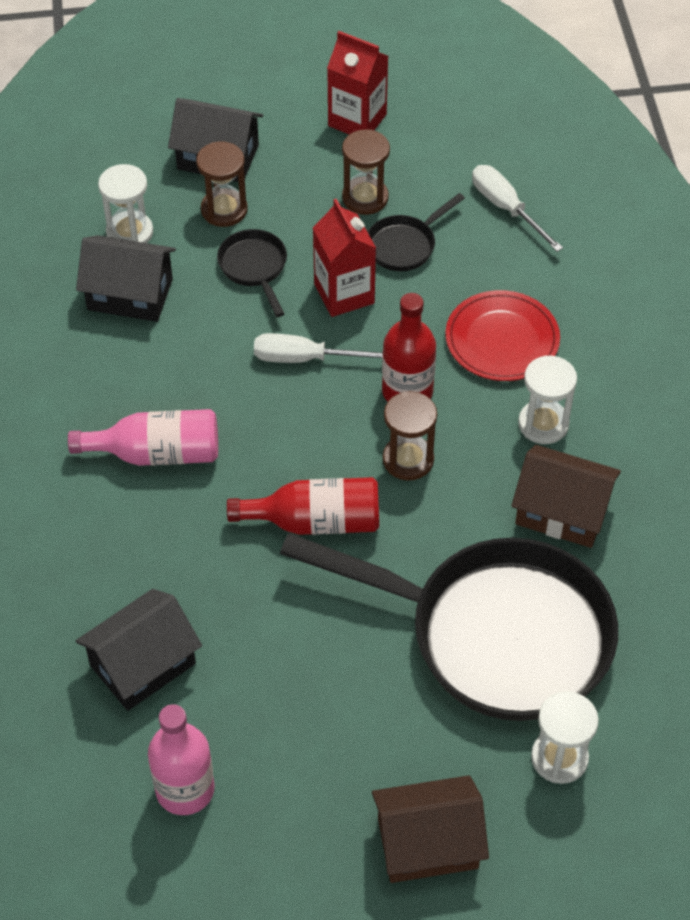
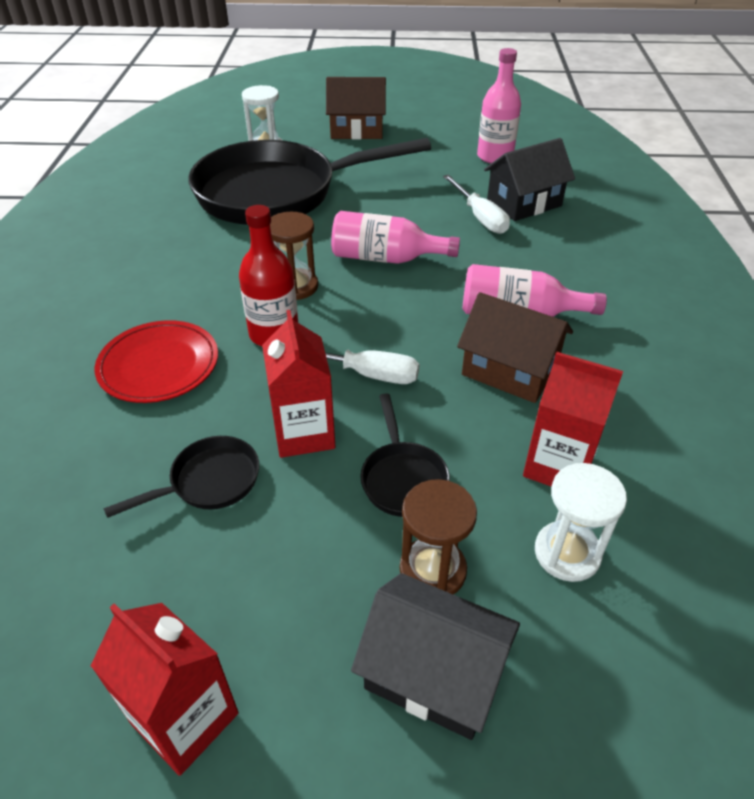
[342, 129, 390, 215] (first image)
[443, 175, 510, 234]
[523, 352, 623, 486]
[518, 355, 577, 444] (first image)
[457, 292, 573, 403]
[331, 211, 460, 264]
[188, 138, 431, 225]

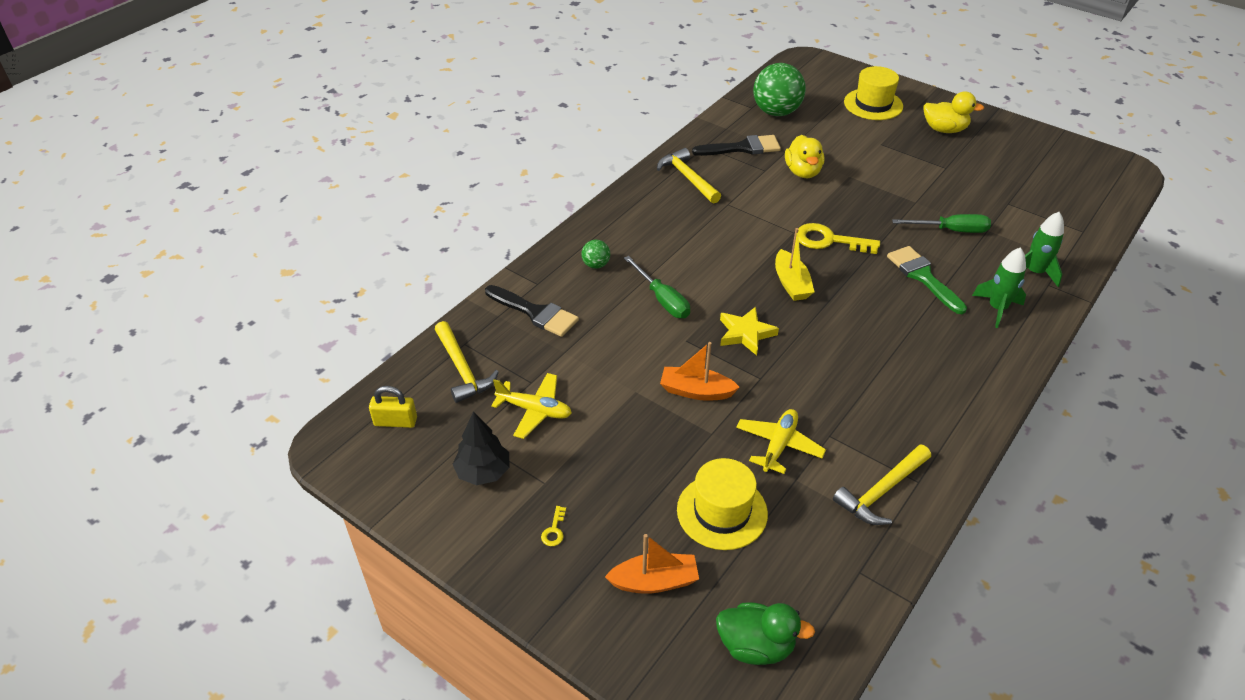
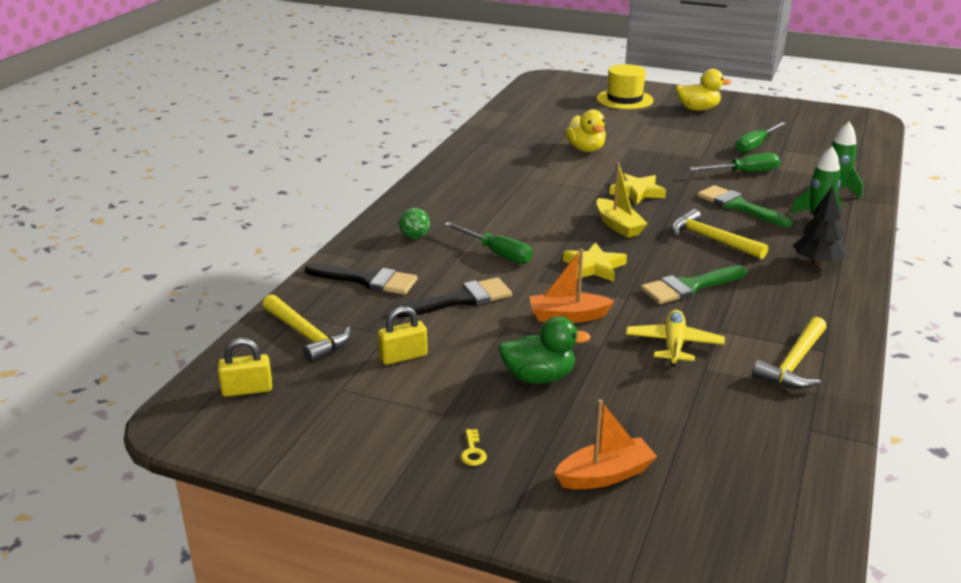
[753, 63, 806, 116] (first image)
[393, 277, 512, 318]
[671, 209, 768, 259]
[609, 173, 666, 205]
[378, 306, 428, 365]
[793, 185, 847, 266]
[677, 458, 768, 550] (first image)
[499, 316, 591, 384]
[735, 122, 786, 153]
[641, 265, 747, 304]

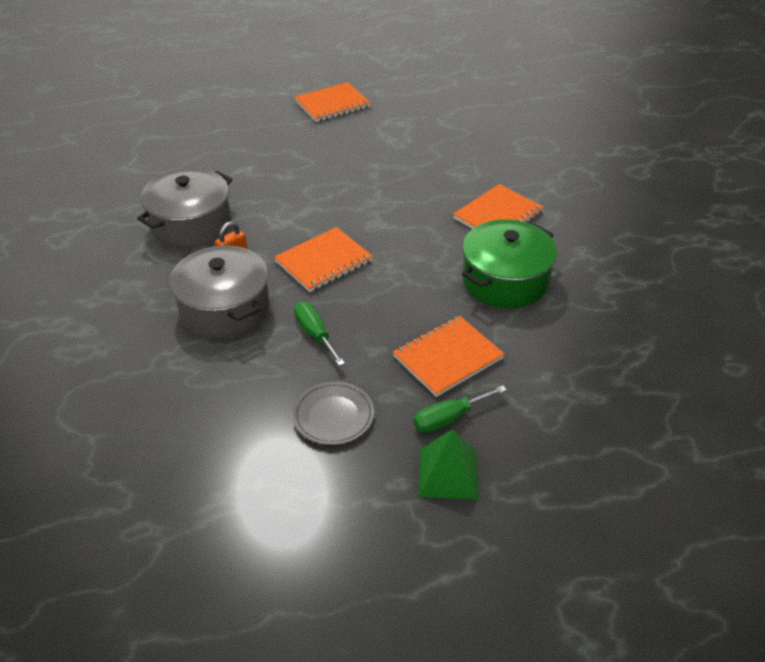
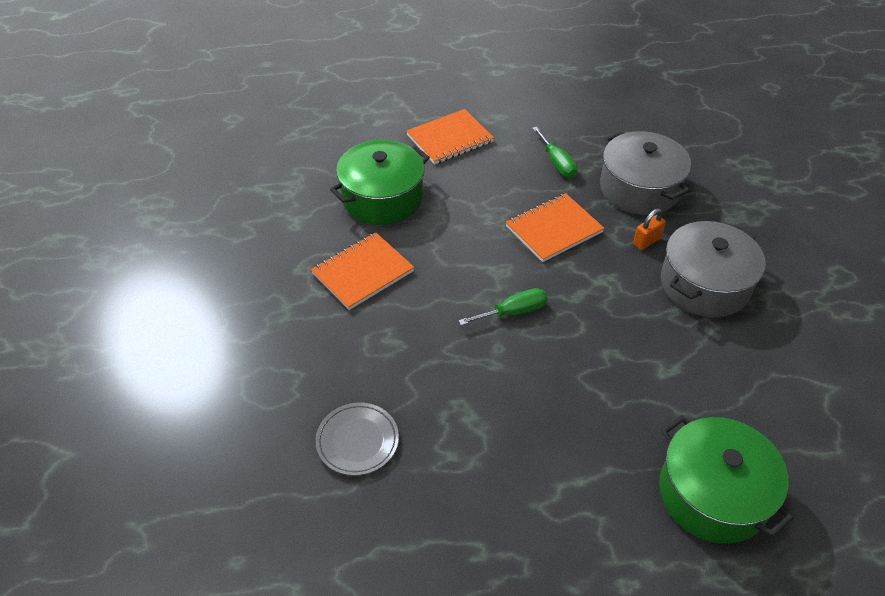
[295, 82, 371, 122] (first image)
[315, 403, 399, 476]
[459, 288, 548, 325]
[419, 429, 478, 500] (first image)
[659, 415, 793, 544]

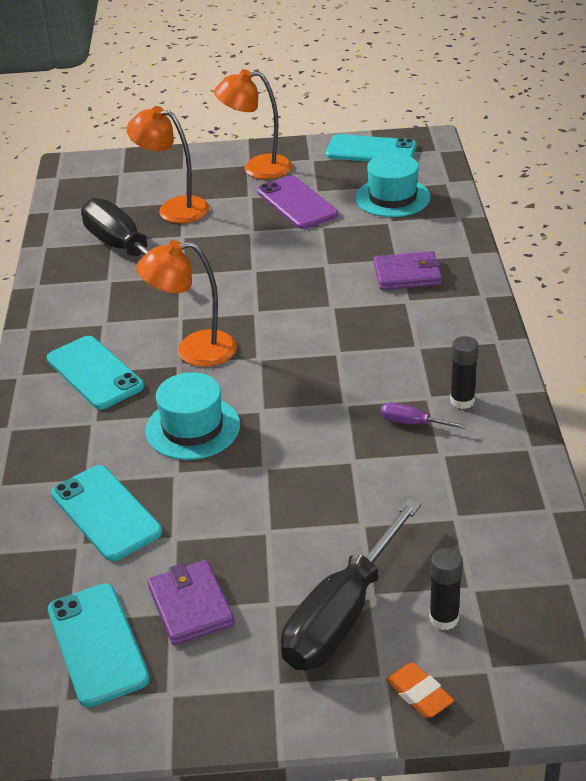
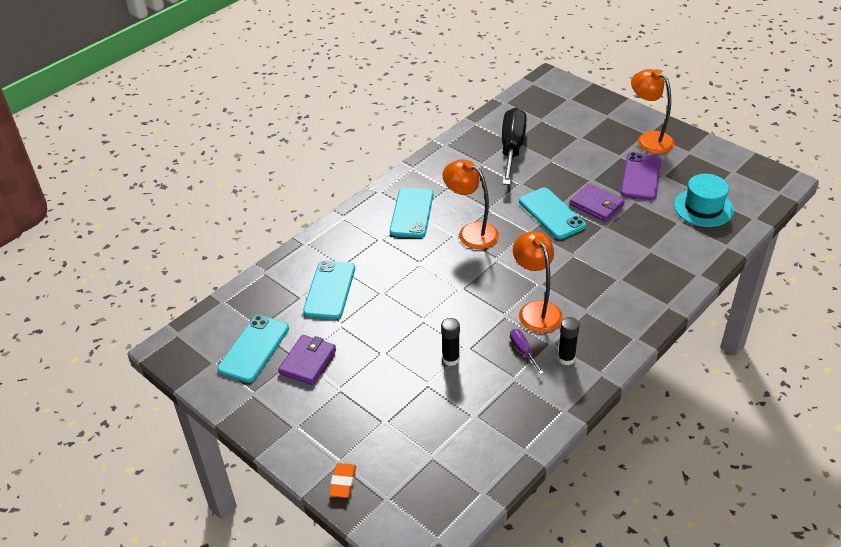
[513, 231, 563, 333]
[519, 188, 586, 239]
[570, 184, 625, 222]
[145, 372, 240, 460] (first image)
[281, 498, 421, 670] (first image)
[441, 318, 460, 366]

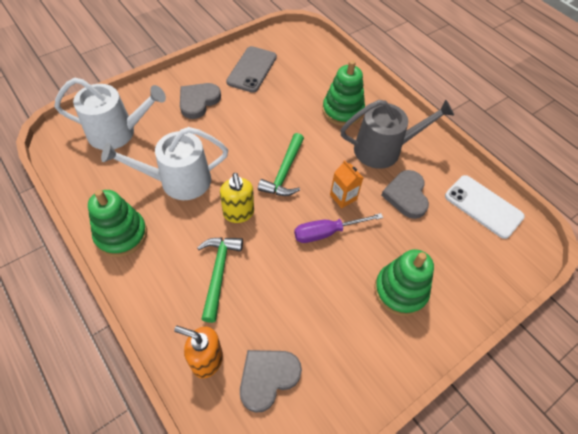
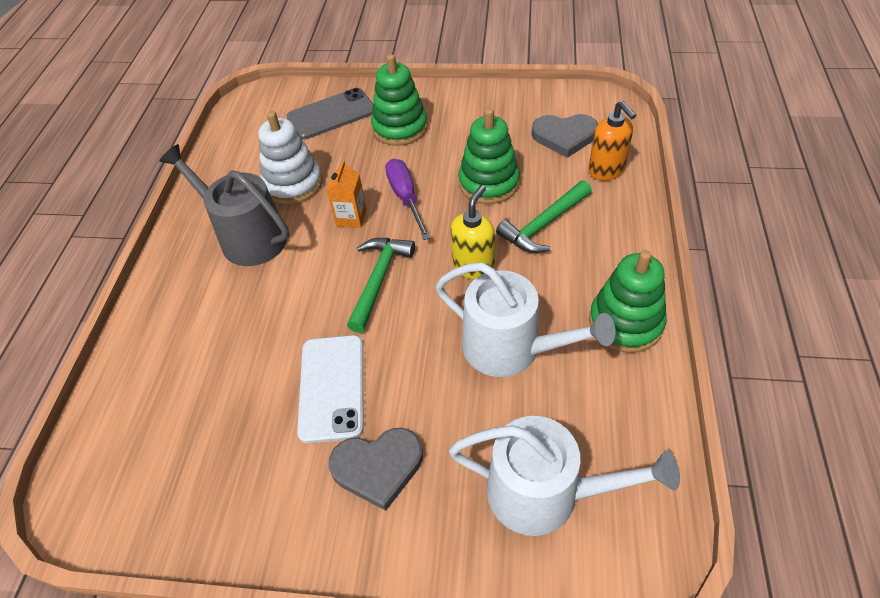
[287, 88, 373, 140]
[458, 108, 520, 204]
[449, 416, 680, 536]
[347, 238, 415, 333]
[258, 111, 323, 204]
[297, 335, 364, 443]
[385, 159, 431, 240]

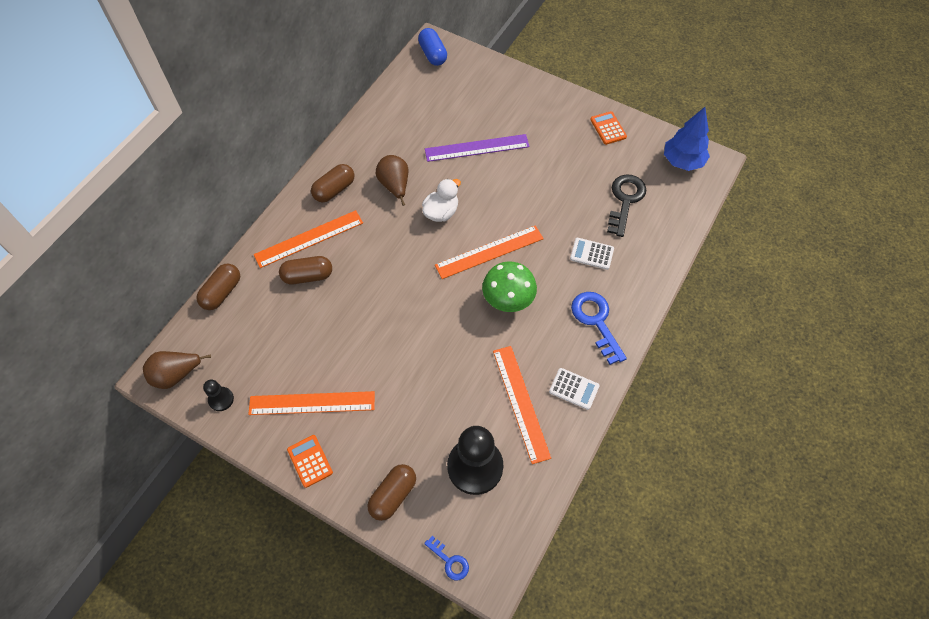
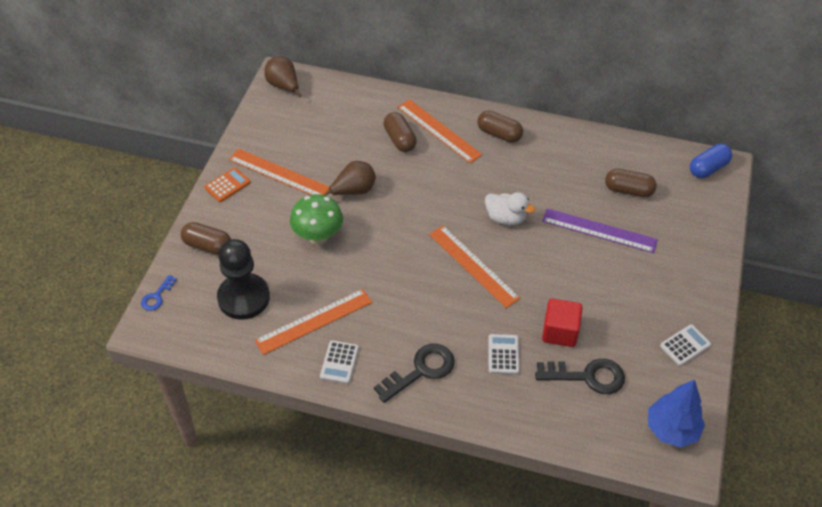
[660, 324, 711, 366]
[542, 208, 658, 253]
[324, 161, 376, 196]
[290, 194, 343, 245]
[605, 169, 657, 197]
[374, 344, 455, 403]
[203, 380, 234, 411] (first image)
[229, 149, 329, 195]
[542, 298, 583, 347]

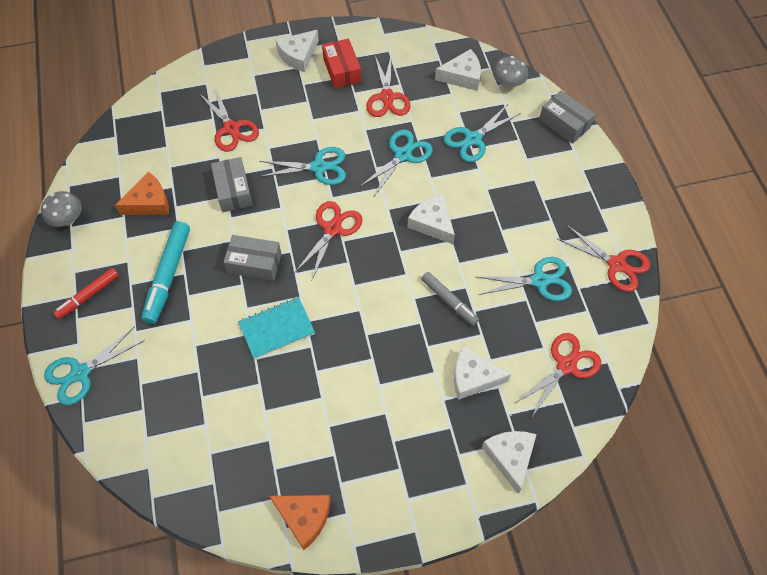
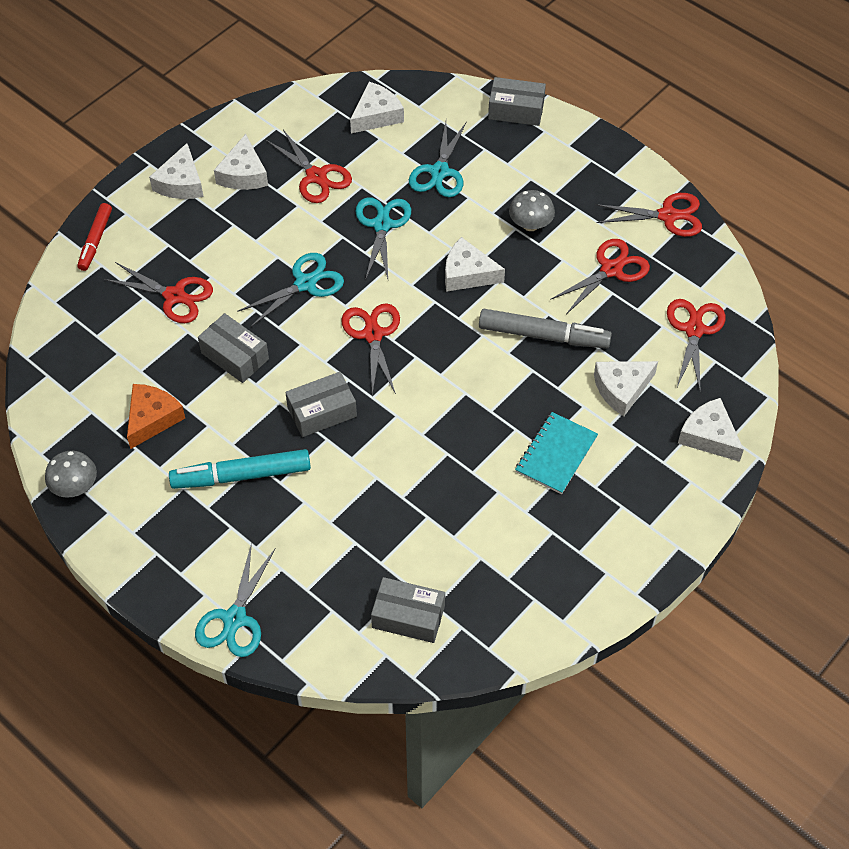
[214, 134, 268, 190]
[509, 190, 555, 231]
[169, 449, 311, 489]
[550, 239, 650, 314]
[77, 203, 112, 271]
[479, 309, 612, 349]
[515, 412, 598, 494]
[269, 495, 331, 550] (first image)
[371, 577, 445, 643]

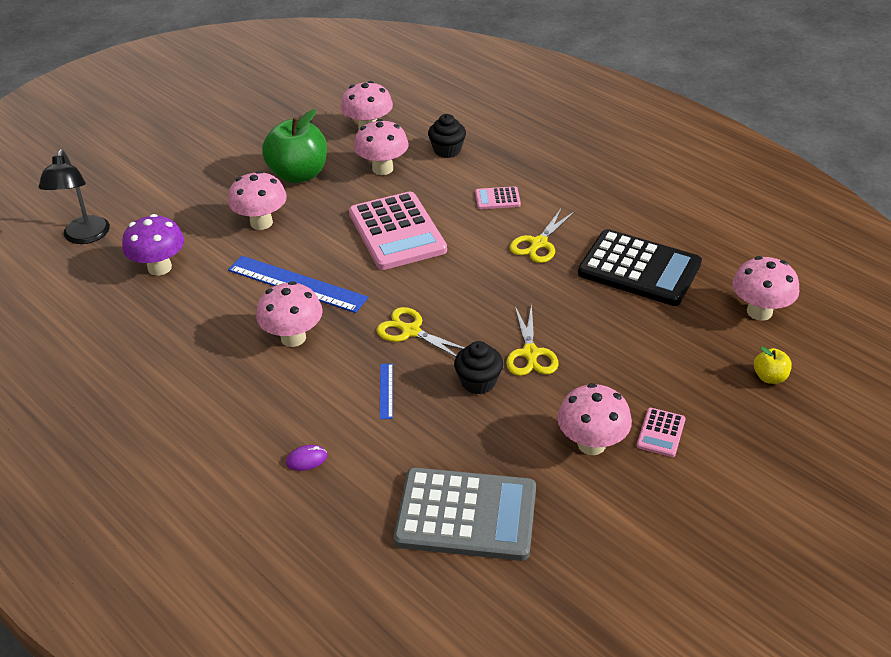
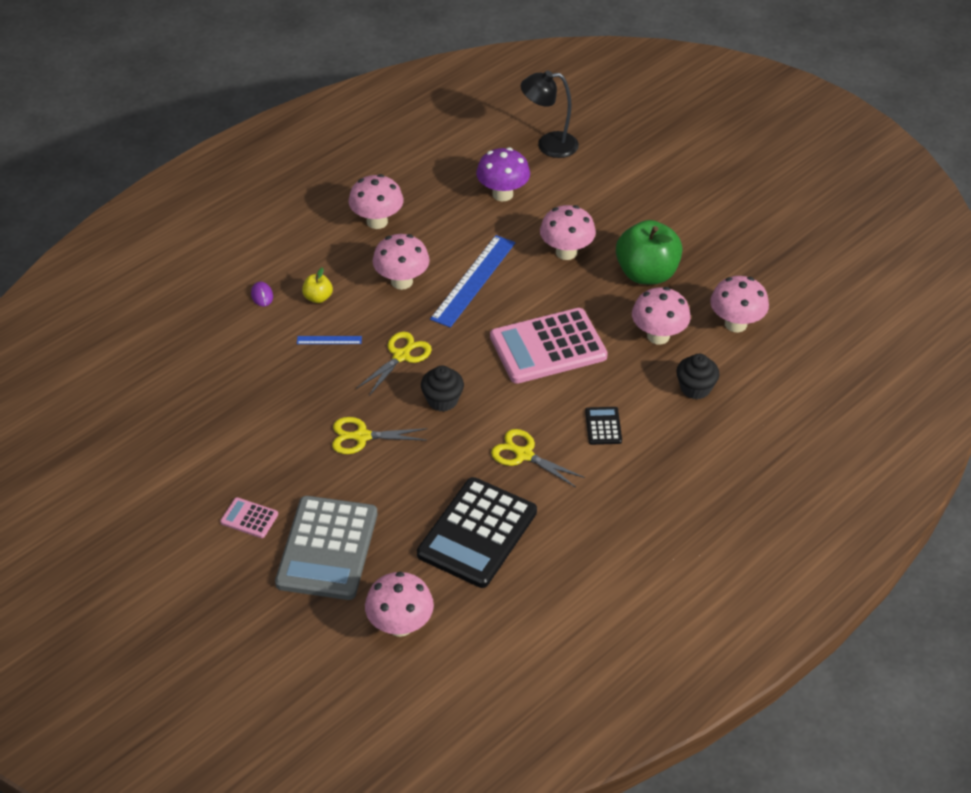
[585, 407, 622, 445]
[421, 365, 464, 412]
[302, 267, 333, 303]
[349, 174, 403, 229]
[275, 496, 377, 600]

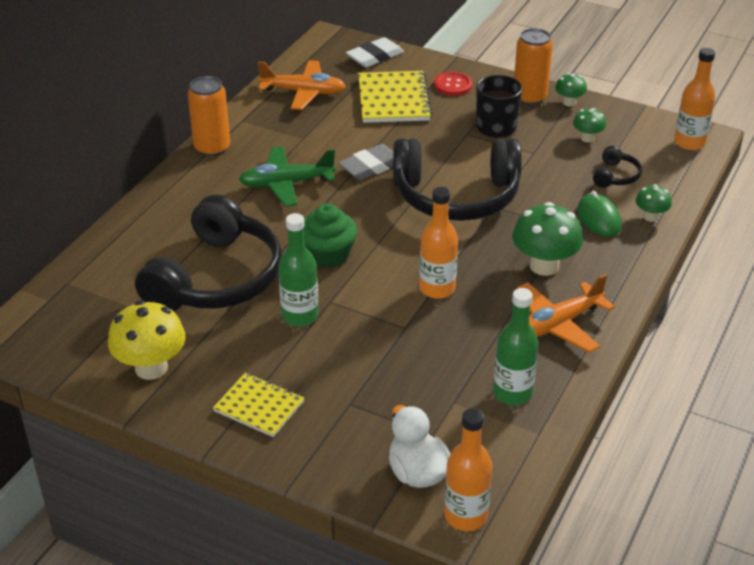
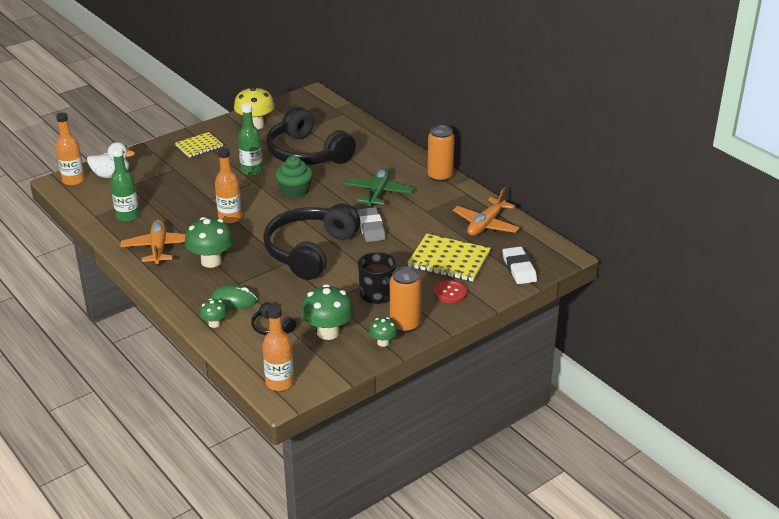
[301, 284, 354, 340]

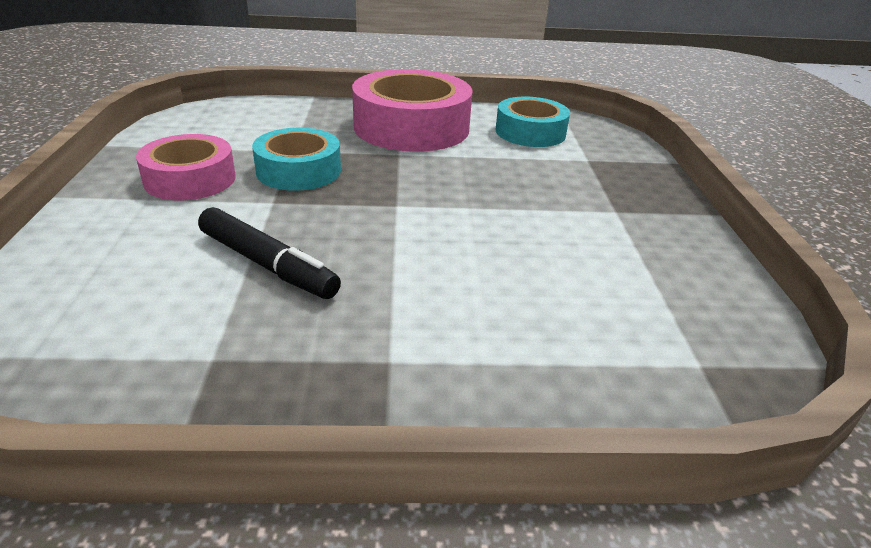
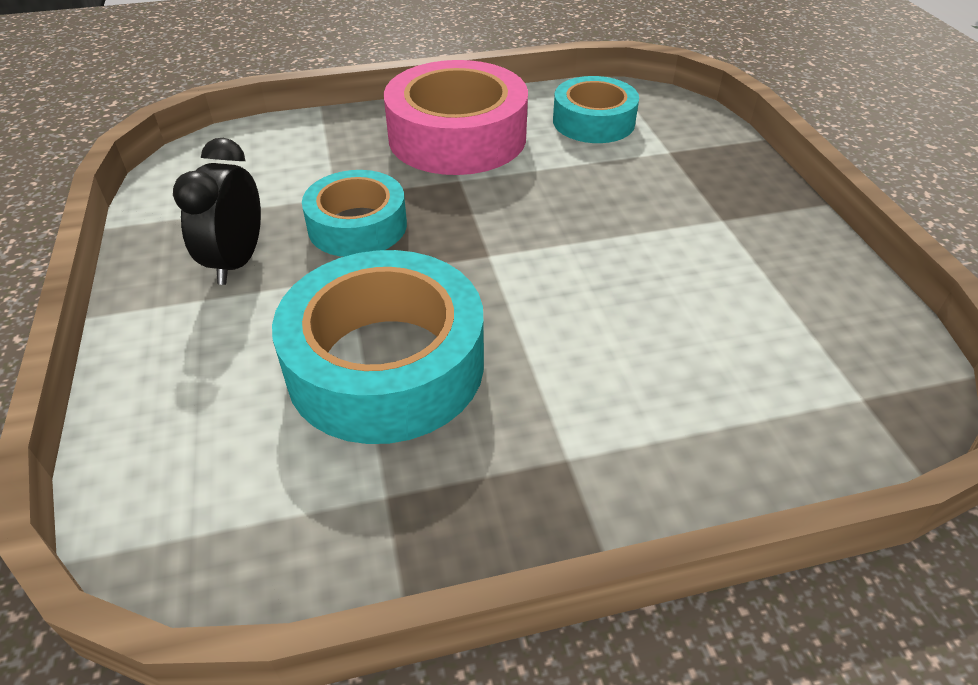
[173, 138, 261, 285]
[272, 250, 484, 444]

